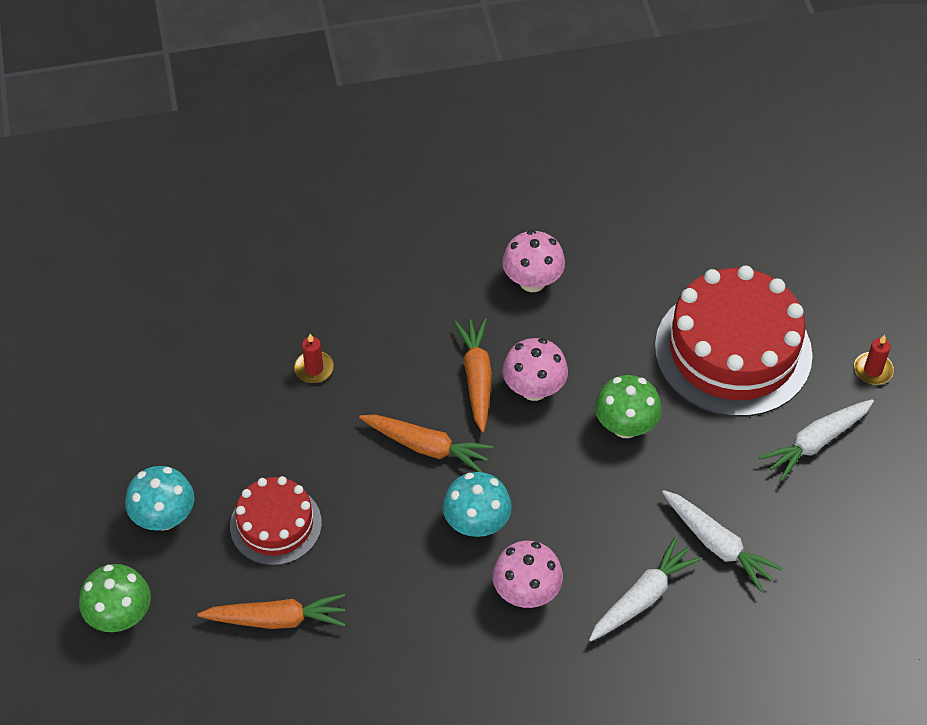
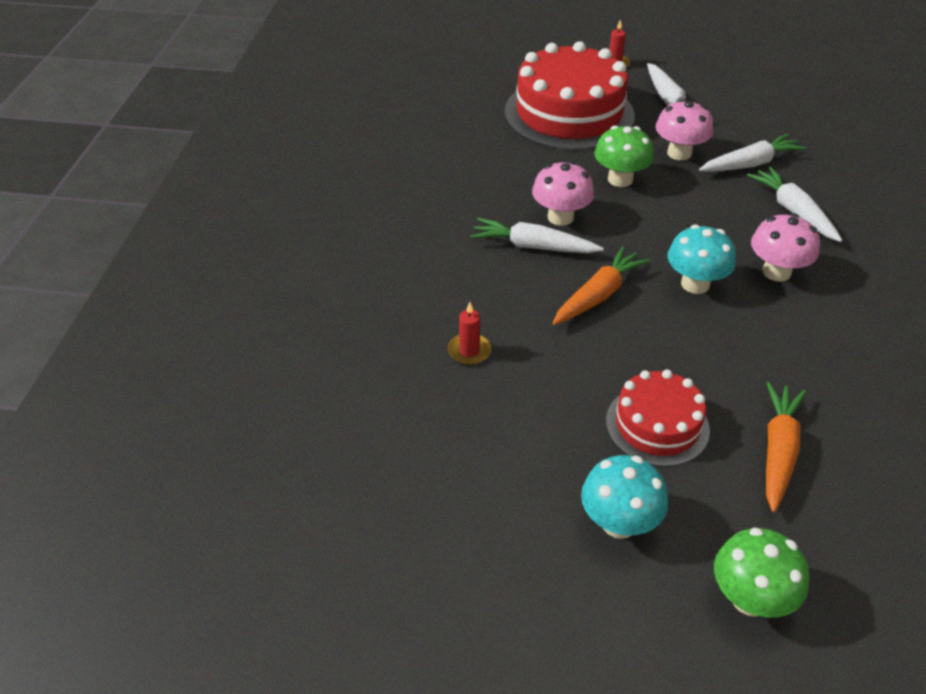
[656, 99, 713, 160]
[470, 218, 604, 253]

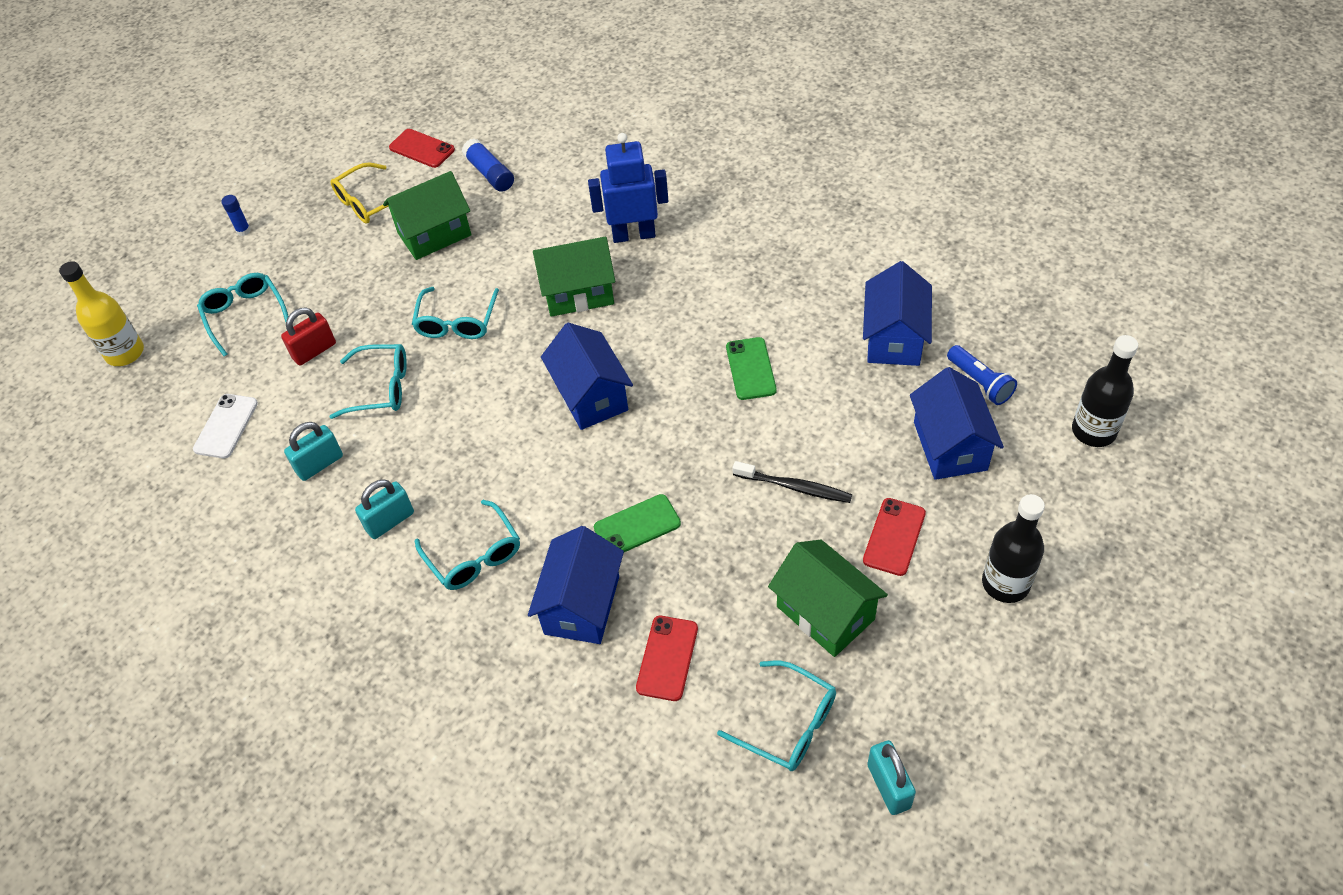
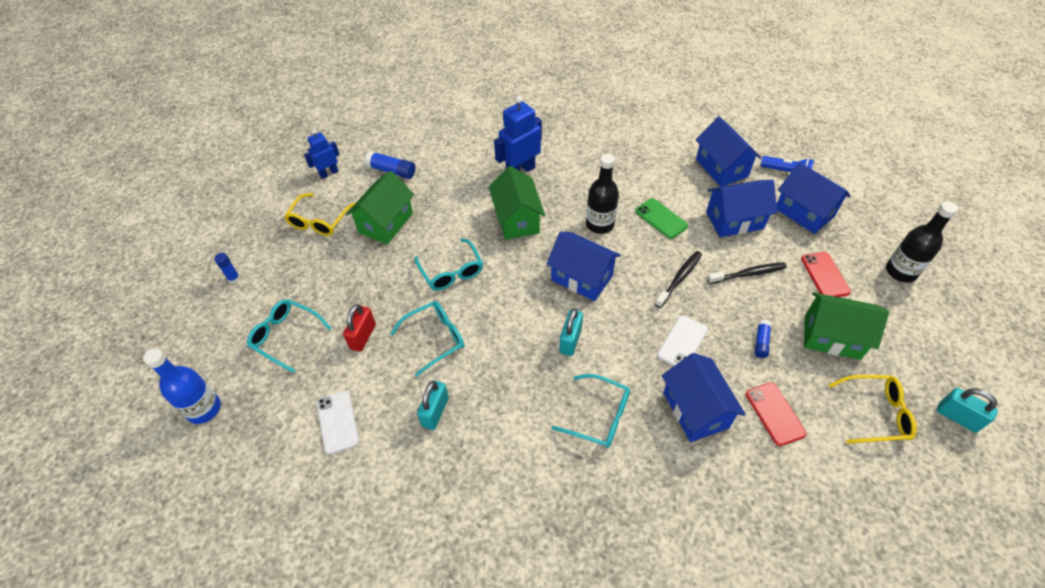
[304, 130, 340, 179]
[489, 166, 545, 240]
[143, 348, 221, 424]
[586, 154, 619, 234]
[559, 308, 583, 356]
[657, 315, 708, 366]
[829, 375, 917, 444]
[706, 179, 777, 237]
[655, 251, 702, 308]
[755, 320, 772, 358]

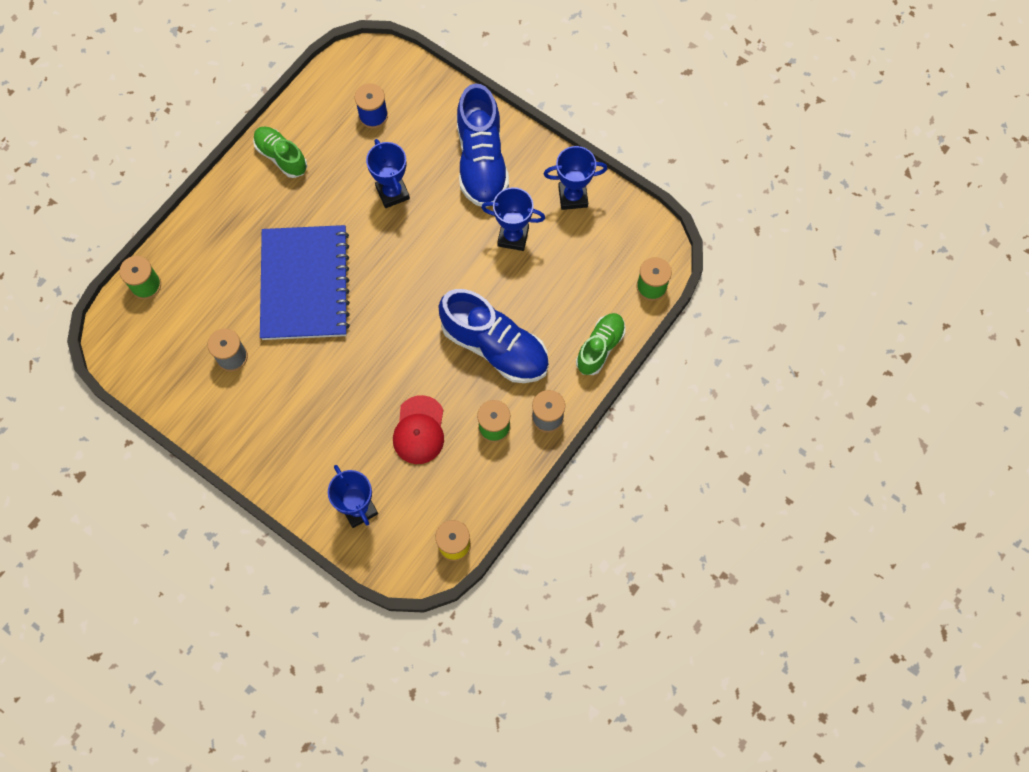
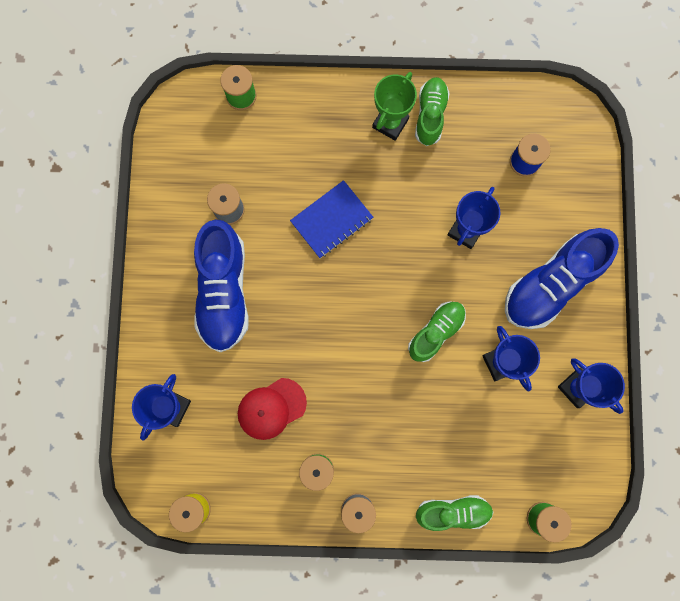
[290, 180, 373, 258]
[194, 219, 249, 352]
[372, 72, 417, 141]
[408, 302, 466, 362]

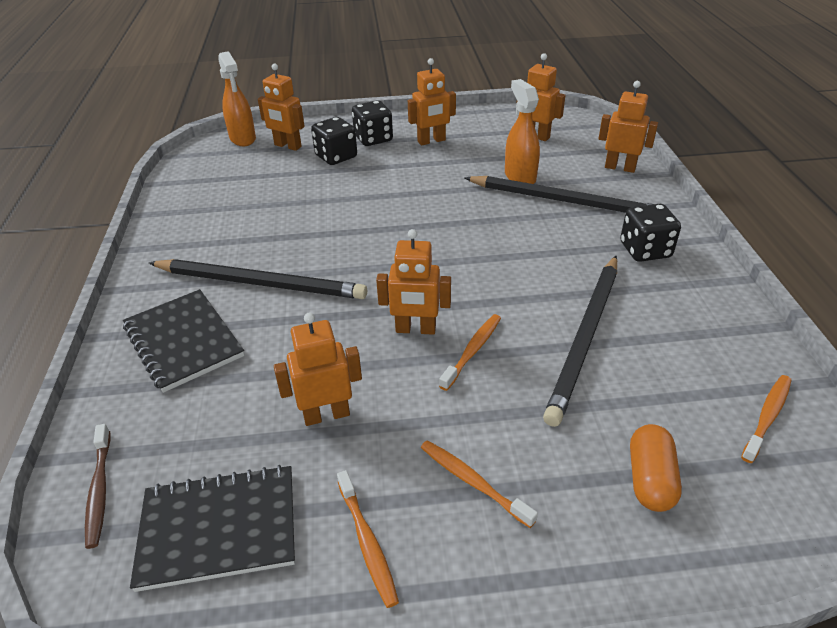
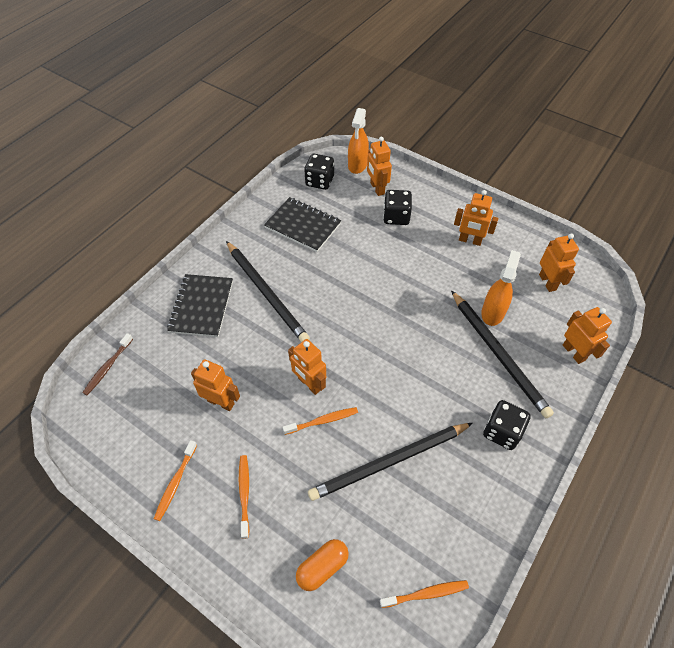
[304, 154, 334, 190]
[264, 197, 341, 252]

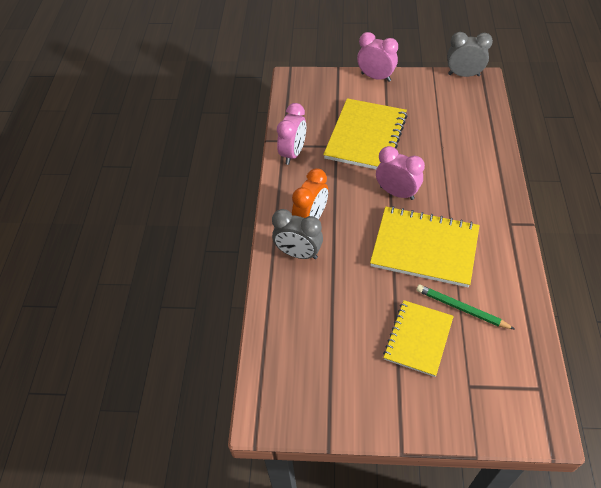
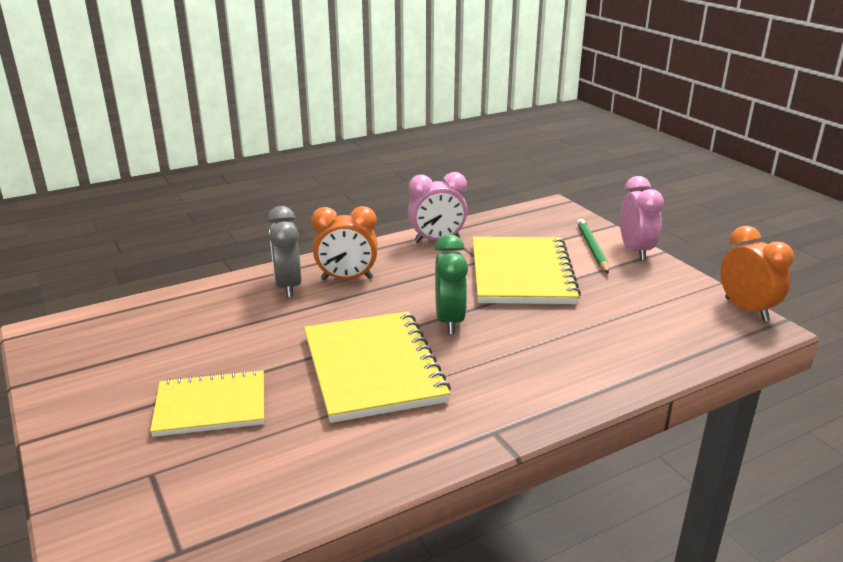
[720, 226, 794, 321]
[473, 237, 581, 304]
[434, 234, 468, 334]
[577, 219, 609, 274]

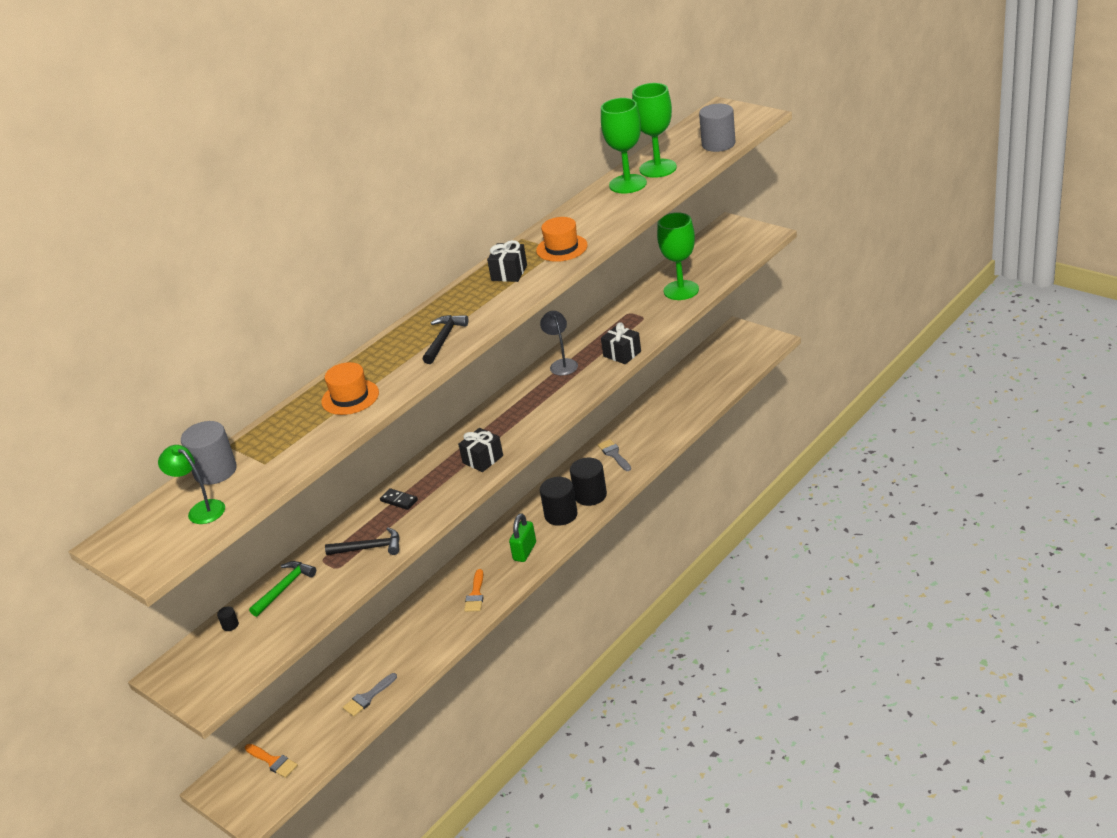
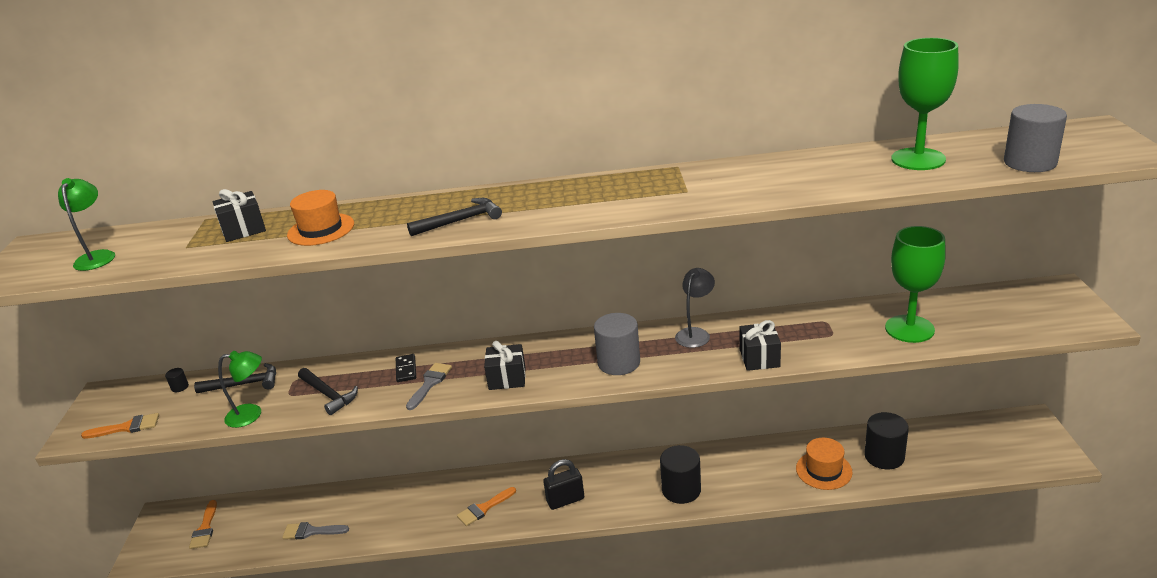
[601, 98, 647, 194] (first image)
[796, 438, 853, 490]
[213, 189, 266, 242]
[594, 313, 640, 375]
[406, 363, 452, 410]
[864, 412, 909, 469]
[543, 459, 585, 510]
[194, 363, 276, 393]
[218, 351, 262, 428]
[81, 413, 159, 439]

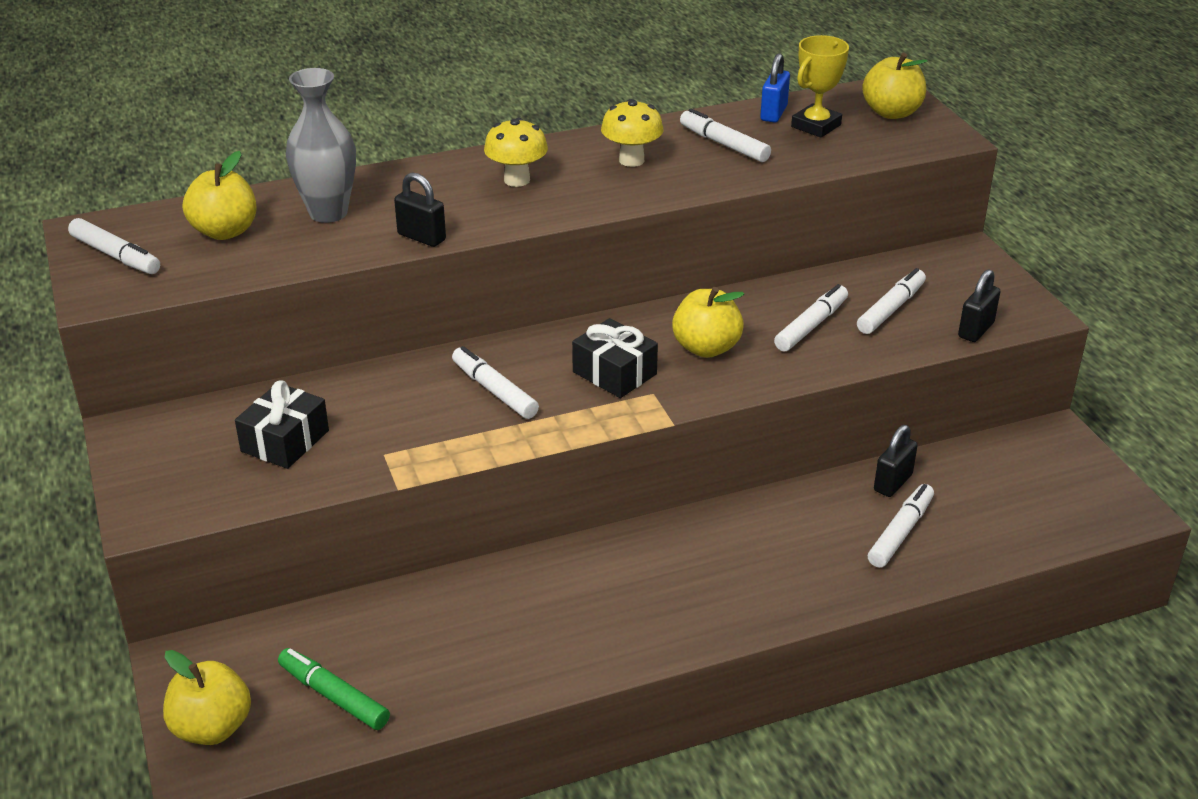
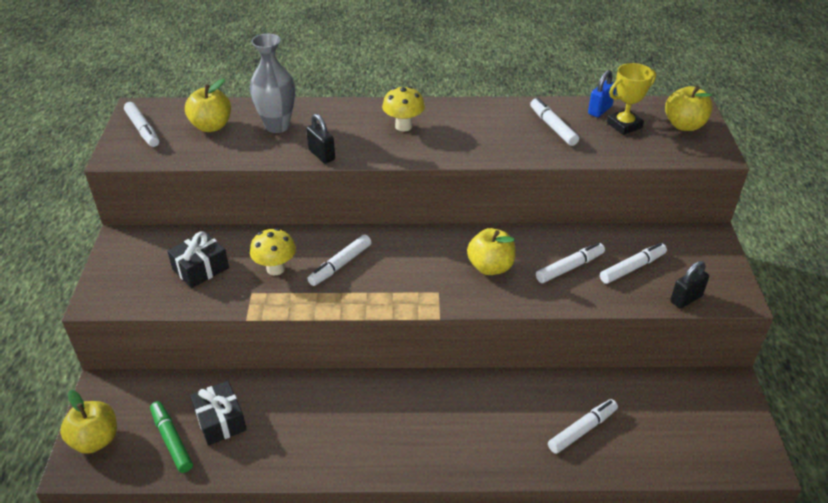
[250, 228, 296, 275]
[190, 381, 247, 445]
[307, 234, 372, 286]
[874, 425, 918, 497] (first image)

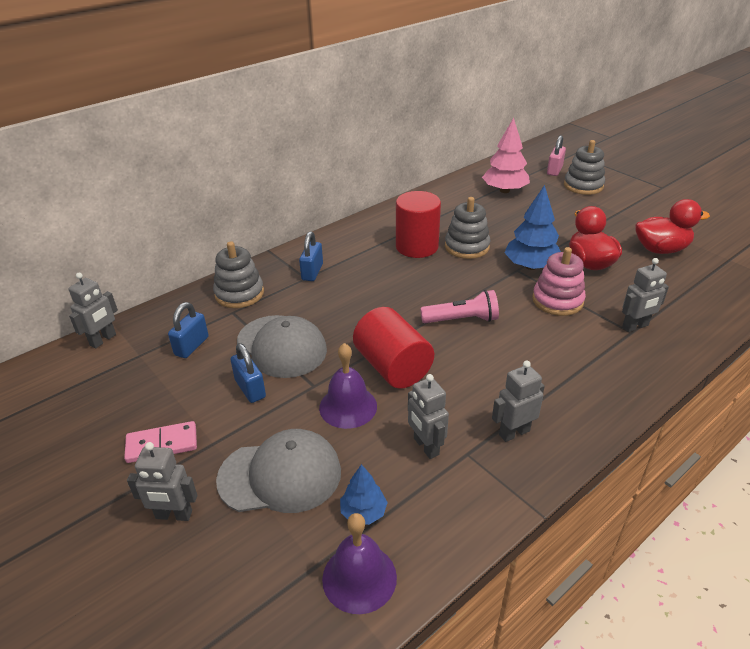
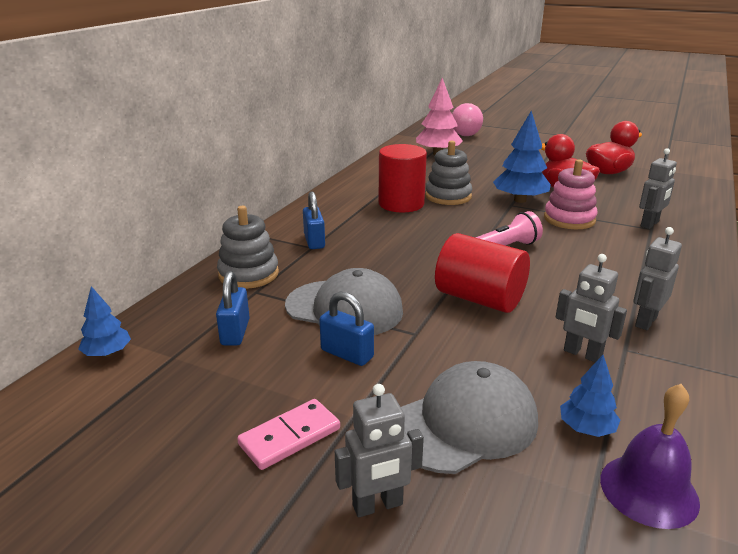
[452, 103, 483, 136]
[564, 140, 605, 195] (first image)
[78, 286, 131, 357]
[319, 343, 377, 429] (first image)

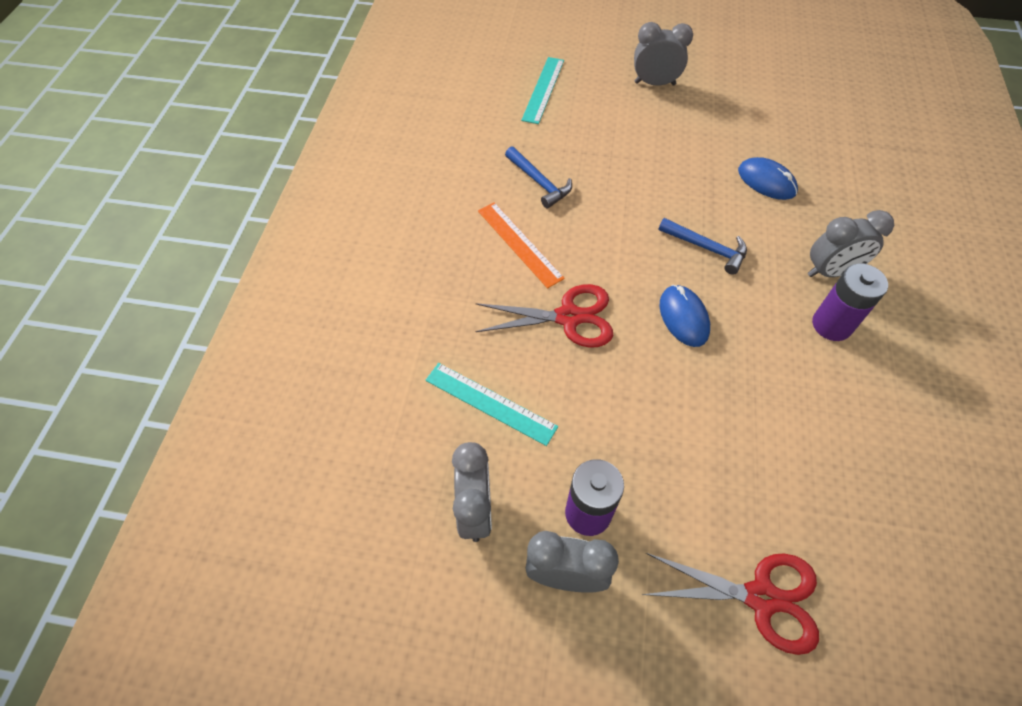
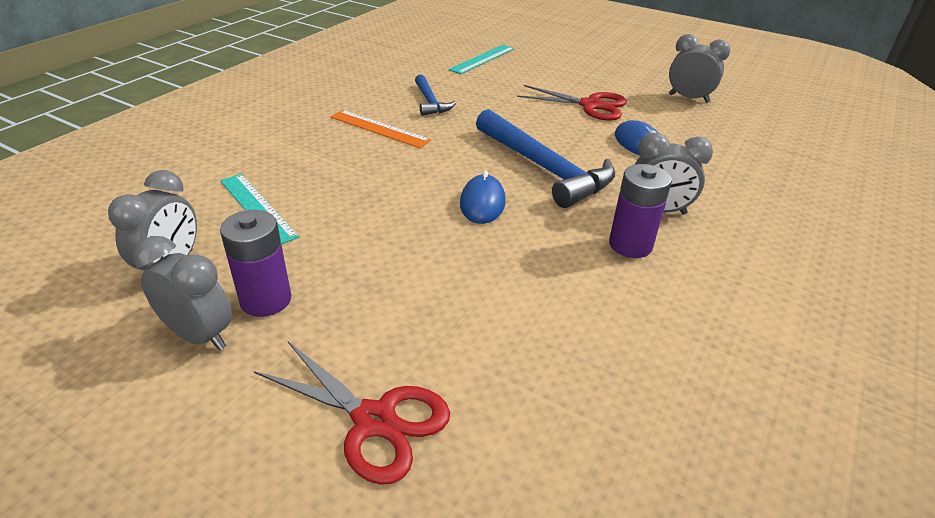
[669, 34, 730, 103]
[330, 110, 431, 148]
[476, 109, 615, 208]
[517, 85, 627, 121]

